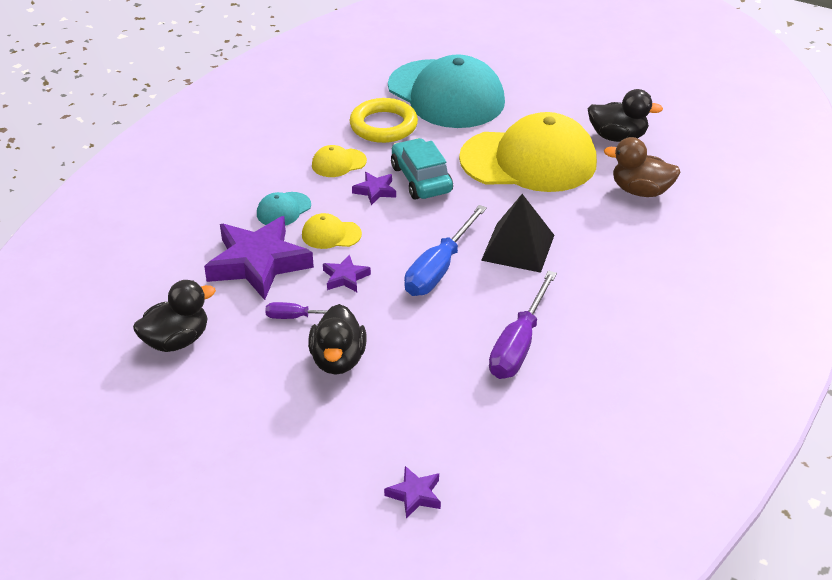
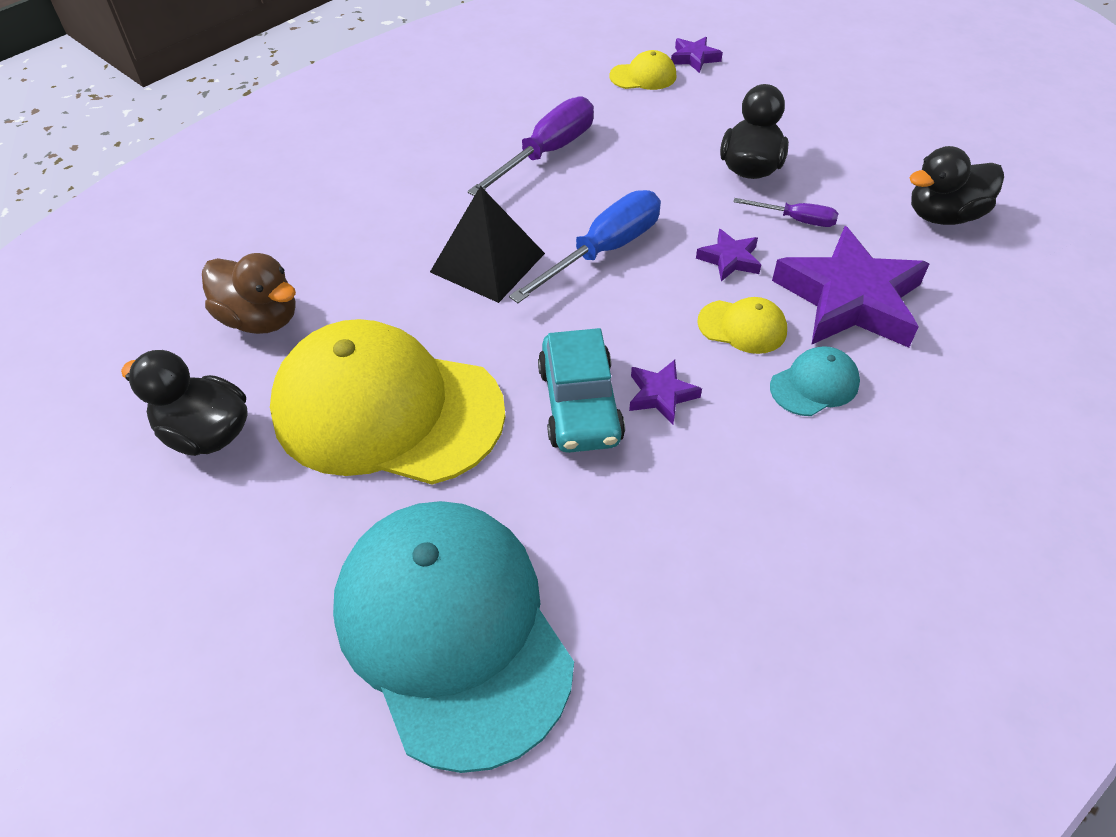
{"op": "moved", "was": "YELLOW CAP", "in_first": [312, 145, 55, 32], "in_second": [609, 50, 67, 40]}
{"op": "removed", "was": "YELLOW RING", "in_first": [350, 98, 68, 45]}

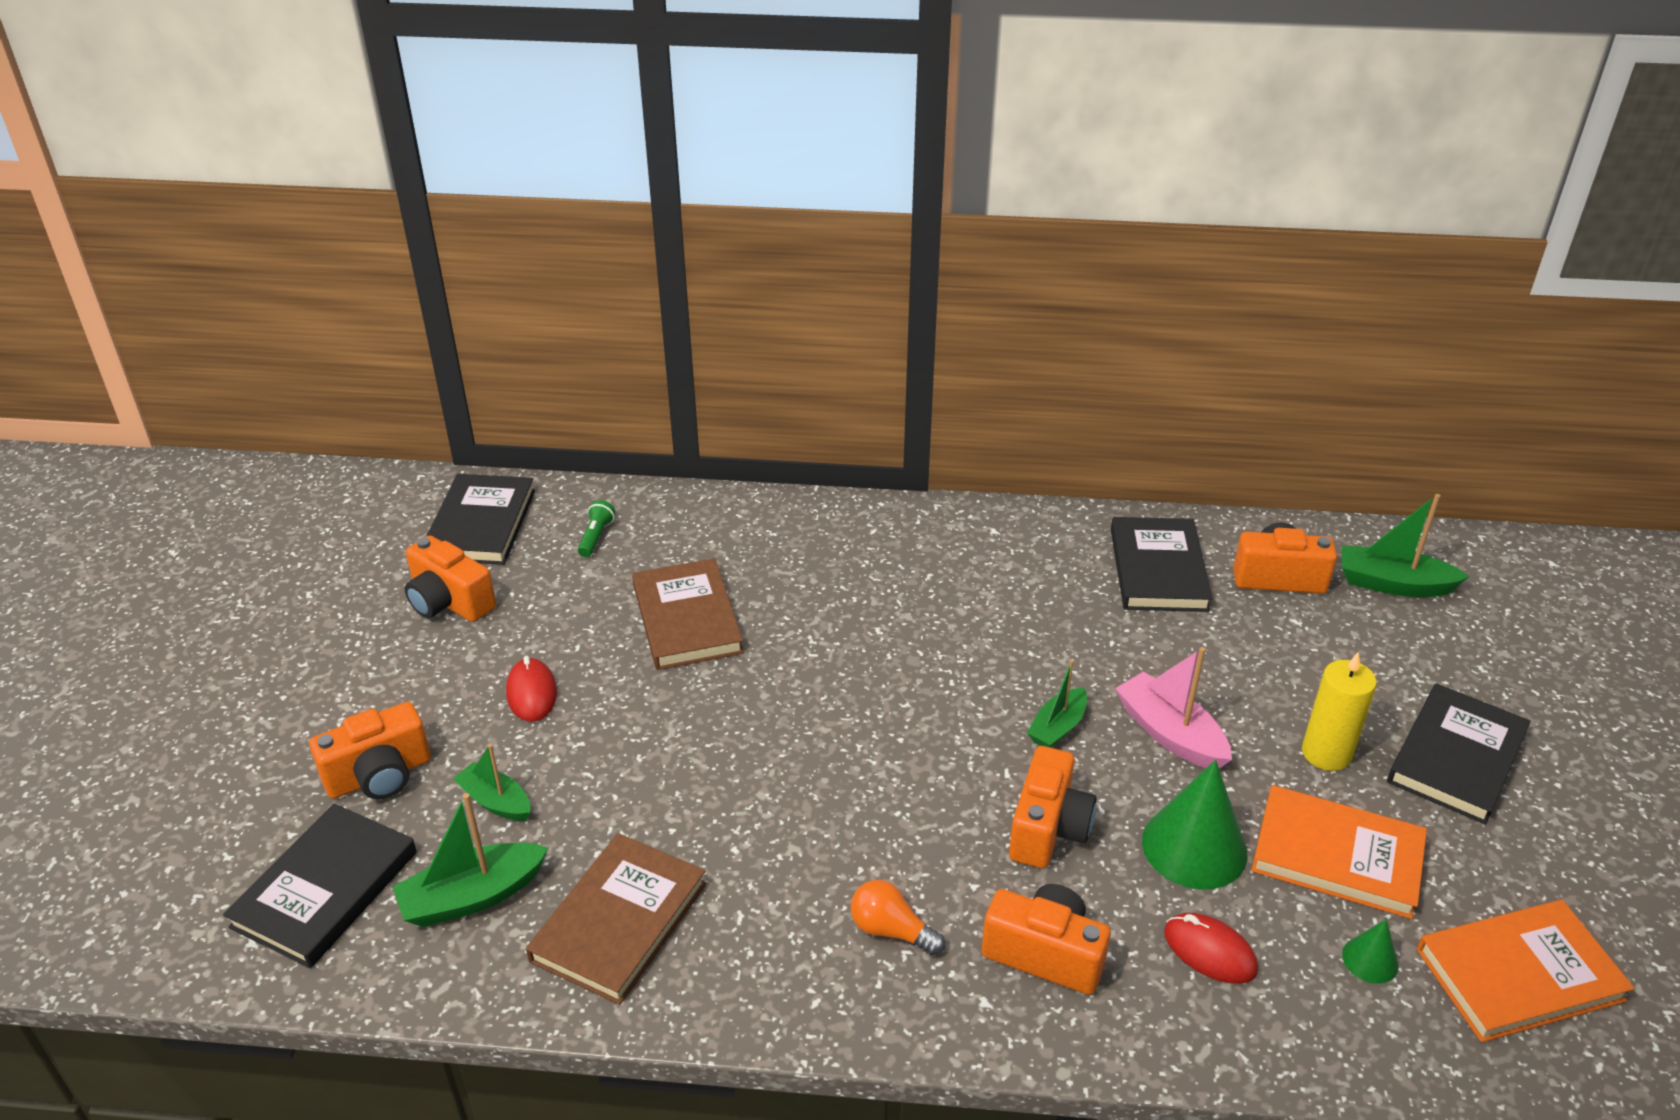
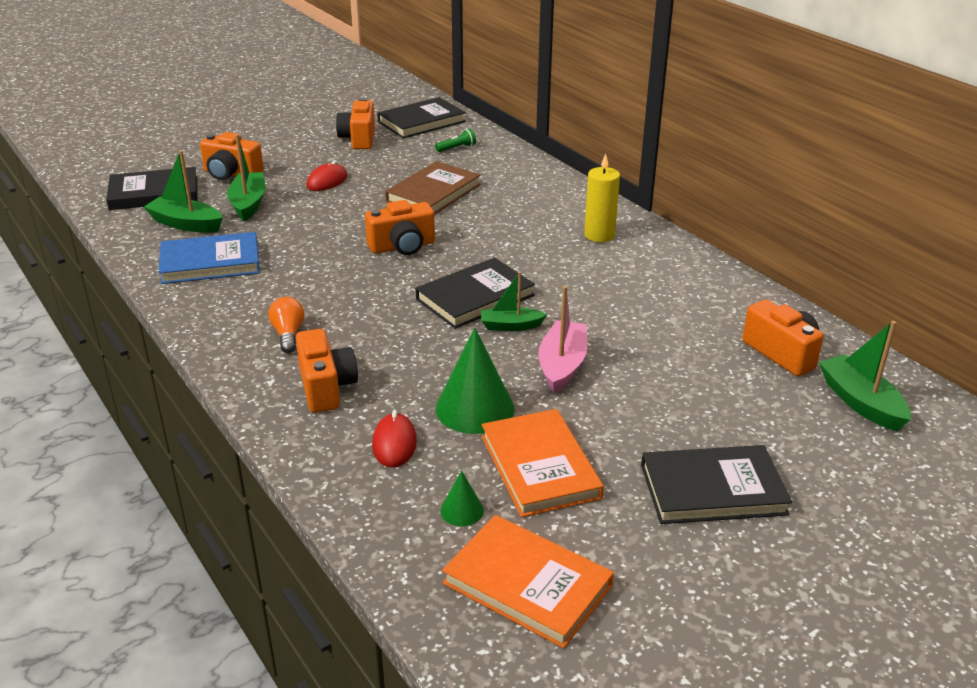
{"op": "resized", "was": "GREEN BOAT", "in_first": [453, 744, 77, 77], "in_second": [227, 134, 38, 88], "ratio": 1.52}
{"op": "recoloured", "was": "BROWN BOOK", "now": "BLUE BOOK", "in_first": [526, 833, 181, 172], "in_second": [159, 232, 101, 52]}
{"op": "moved", "was": "ORANGE CAMERA", "in_first": [1009, 746, 88, 122], "in_second": [365, 200, 70, 55]}
{"op": "moved", "was": "BLACK BOOK", "in_first": [1111, 517, 102, 95], "in_second": [416, 258, 119, 71]}
{"op": "moved", "was": "YELLOW CANDLE", "in_first": [1302, 651, 75, 120], "in_second": [584, 154, 36, 88]}

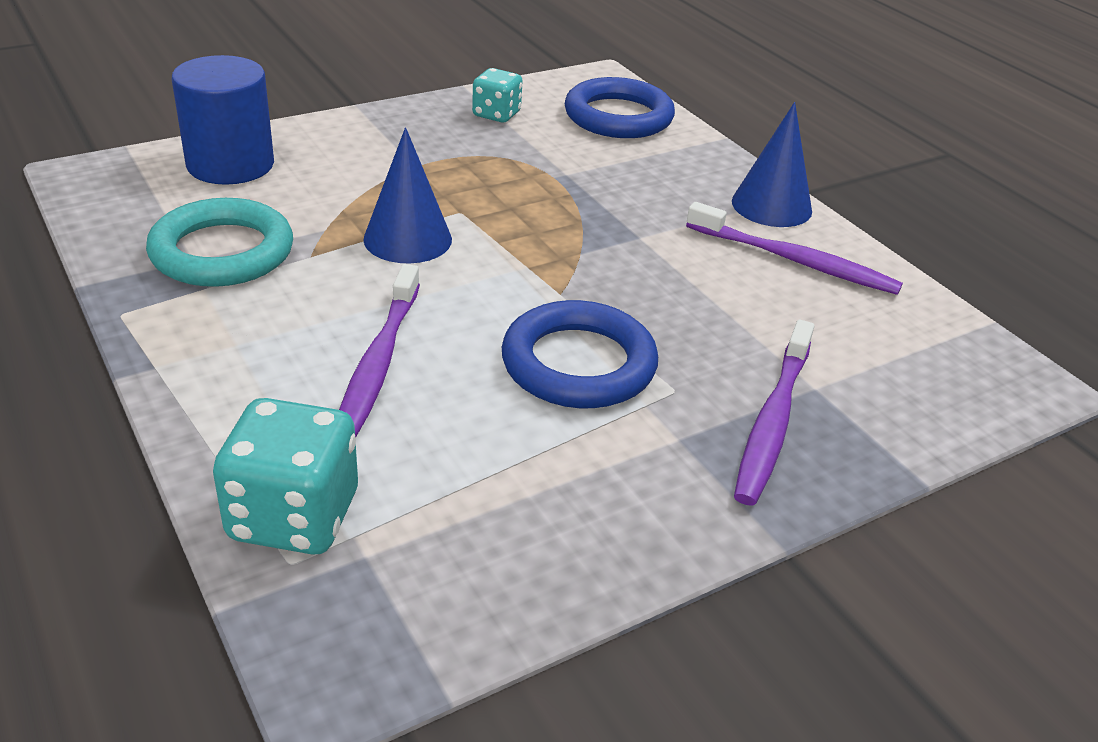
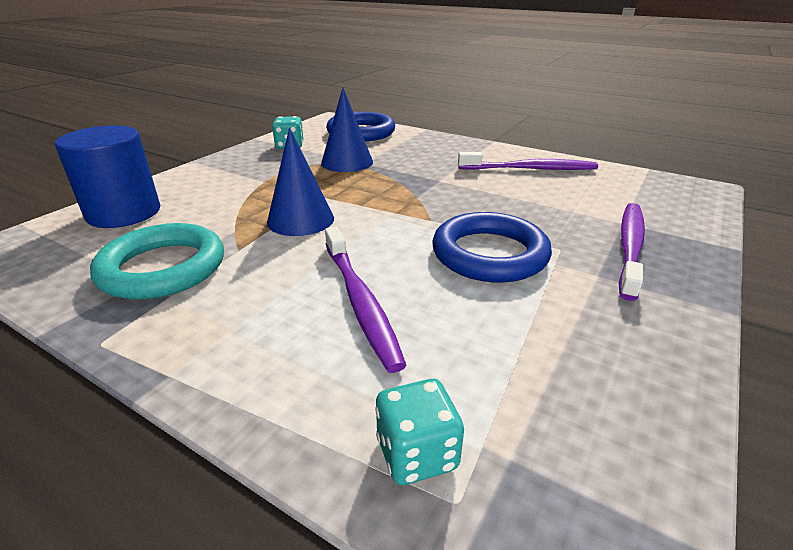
{"op": "resized", "was": "TURQUOISE DICE", "in_first": [213, 398, 145, 157], "in_second": [375, 379, 89, 106], "ratio": 0.61}
{"op": "moved", "was": "BLUE CONE", "in_first": [732, 102, 80, 125], "in_second": [321, 88, 52, 84]}
{"op": "turned", "was": "PURPLE TOOTHBRUSH", "in_first": [734, 320, 80, 185], "in_second": [619, 203, 26, 98], "clockwise": -150}

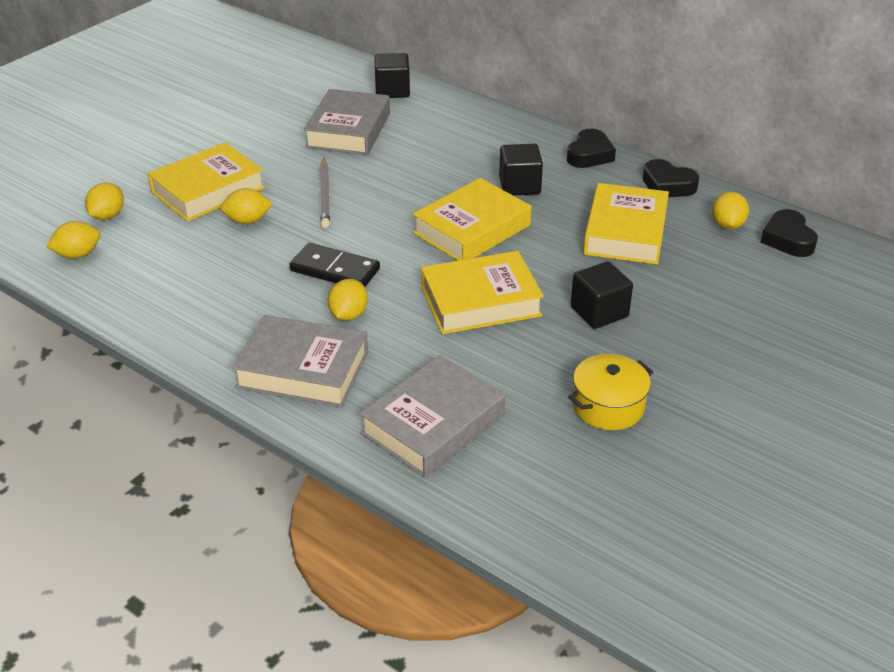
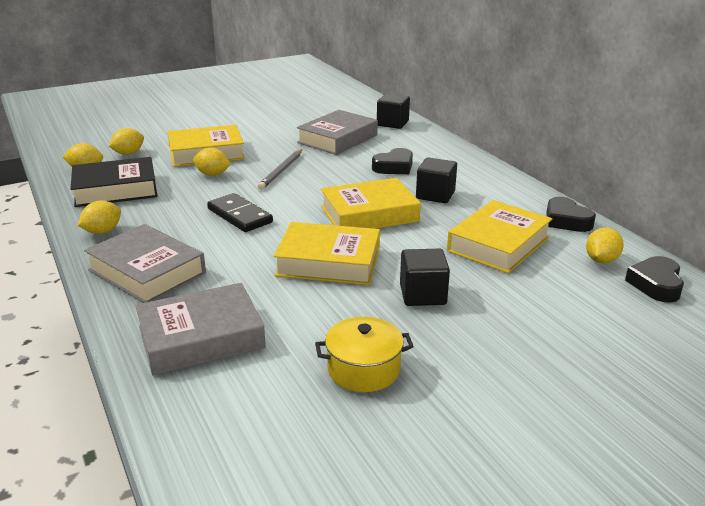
{"op": "moved", "was": "YELLOW LEMON", "in_first": [328, 279, 40, 42], "in_second": [78, 200, 43, 34]}
{"op": "moved", "was": "BLACK HEART", "in_first": [567, 129, 49, 39], "in_second": [372, 148, 41, 26]}
{"op": "added", "now": "BLACK BOOK", "in_second": [71, 157, 87, 50]}

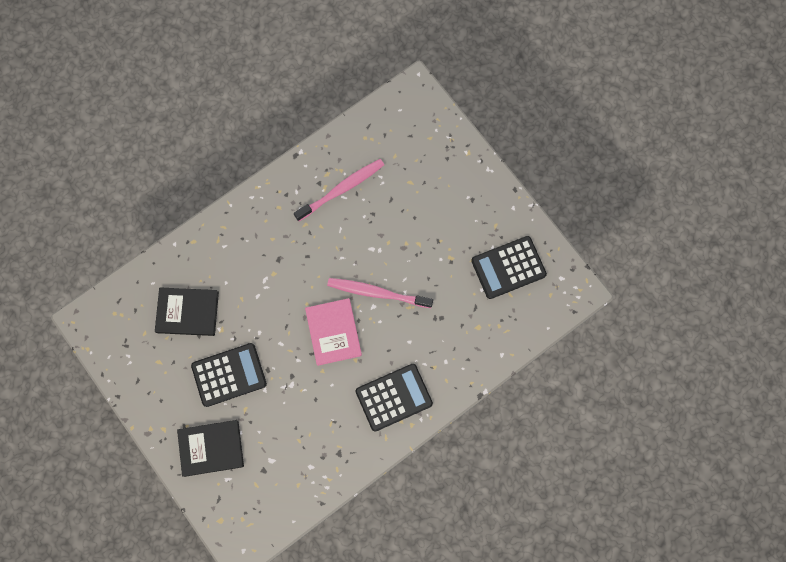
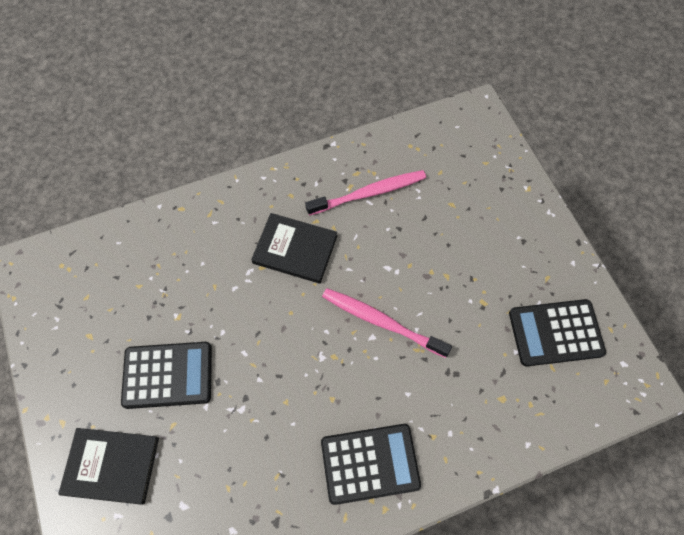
{"op": "moved", "was": "BLACK BOOK", "in_first": [155, 287, 64, 49], "in_second": [251, 213, 86, 71]}
{"op": "removed", "was": "PINK BOOK", "in_first": [305, 298, 57, 68]}

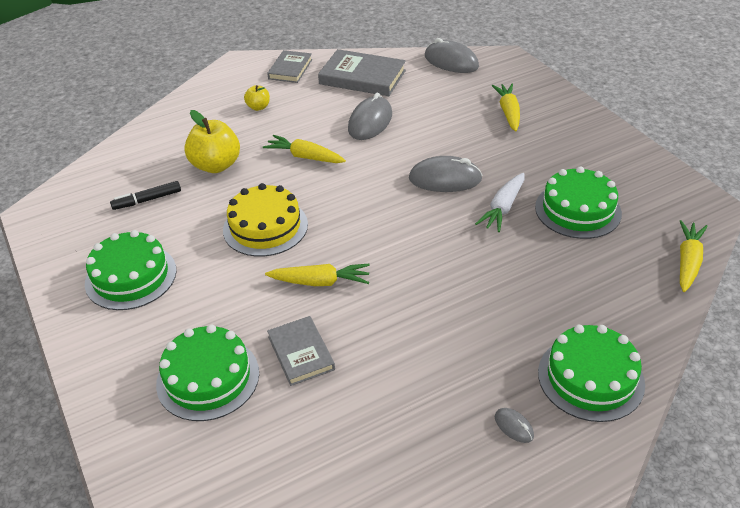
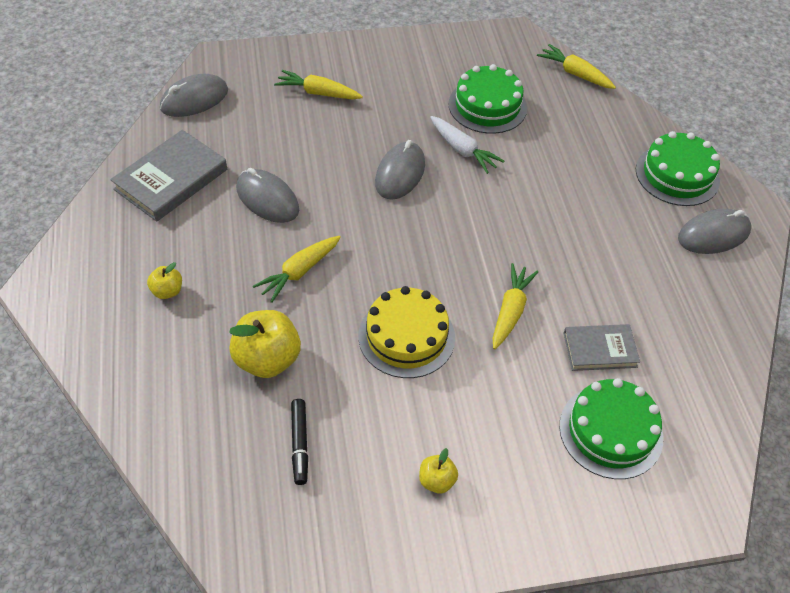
{"op": "replaced", "was": "GREEN CAKE", "now": "YELLOW APPLE", "in_first": [85, 230, 92, 80], "in_second": [419, 448, 39, 46]}
{"op": "removed", "was": "GREY BOOK", "in_first": [267, 50, 45, 33]}
{"op": "resized", "was": "GREY MOUSE", "in_first": [495, 408, 39, 35], "in_second": [678, 208, 73, 46], "ratio": 2.14}

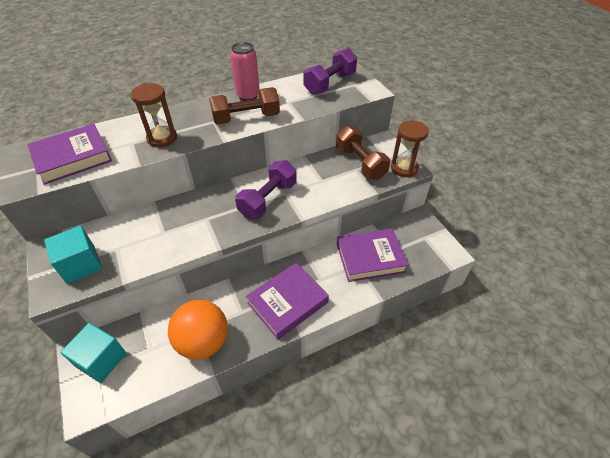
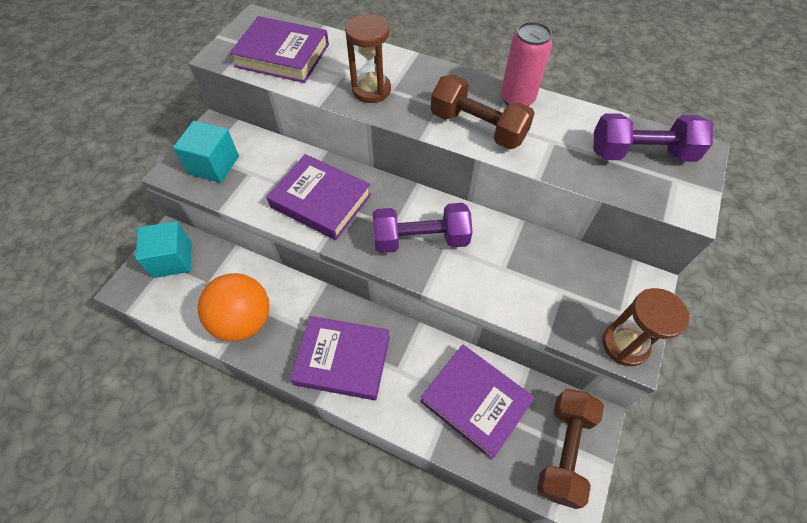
{"op": "moved", "was": "BROWN DUMBBELL", "in_first": [336, 125, 54, 55], "in_second": [537, 389, 67, 120]}
{"op": "added", "now": "PURPLE BOOK", "in_second": [266, 154, 105, 86]}

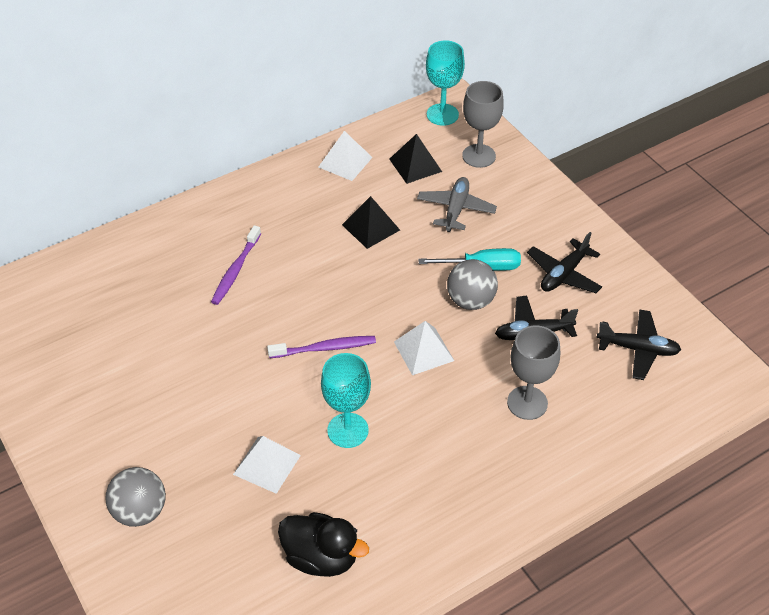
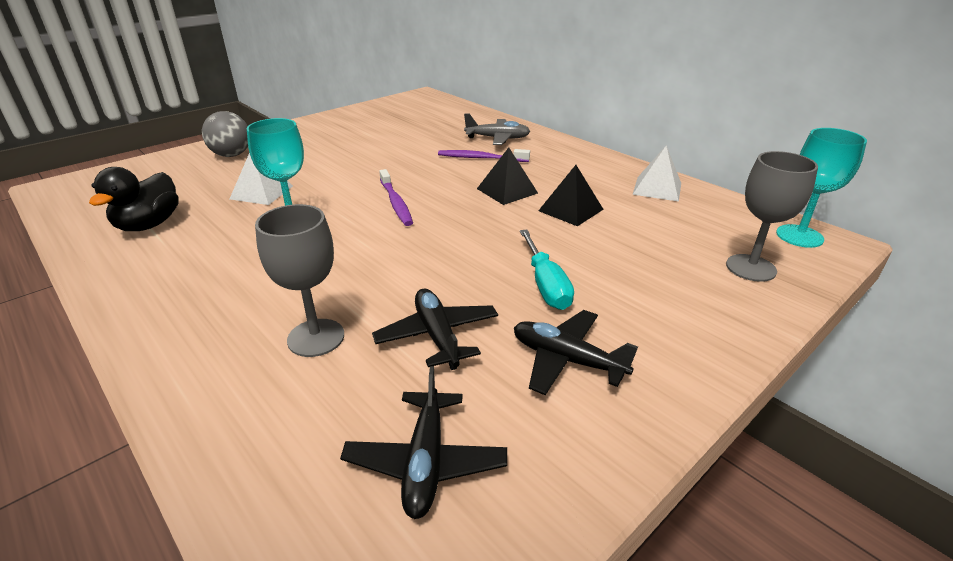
{"op": "moved", "was": "BLACK PYRAMID", "in_first": [389, 134, 53, 50], "in_second": [477, 147, 61, 58]}
{"op": "removed", "was": "WHITE PYRAMID", "in_first": [394, 321, 60, 54]}
{"op": "moved", "was": "GREY PLANE", "in_first": [417, 177, 80, 55], "in_second": [464, 113, 66, 32]}
{"op": "removed", "was": "GREY BALL", "in_first": [447, 259, 51, 51]}

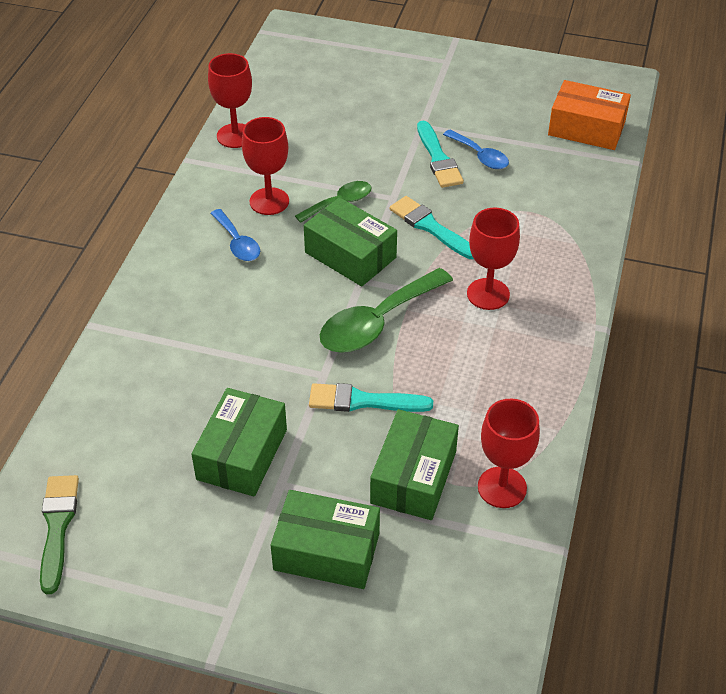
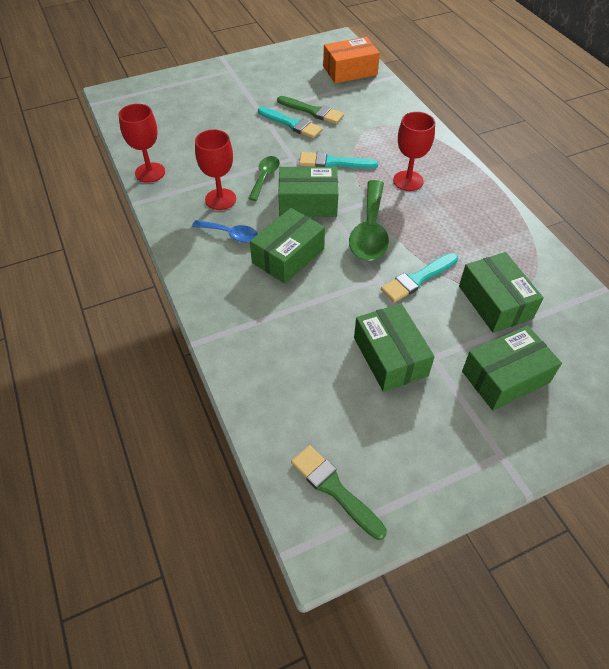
{"op": "replaced", "was": "BLUE SPOON", "now": "GREEN BRUSH", "in_first": [443, 129, 66, 40], "in_second": [277, 96, 67, 28]}
{"op": "removed", "was": "RED GOBLET", "in_first": [478, 399, 62, 109]}
{"op": "added", "now": "GREEN BOX", "in_second": [250, 208, 75, 76]}

